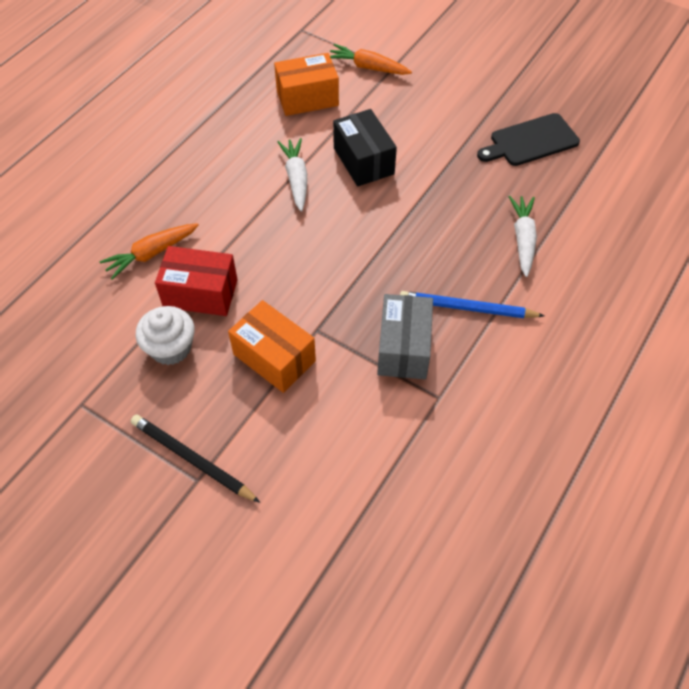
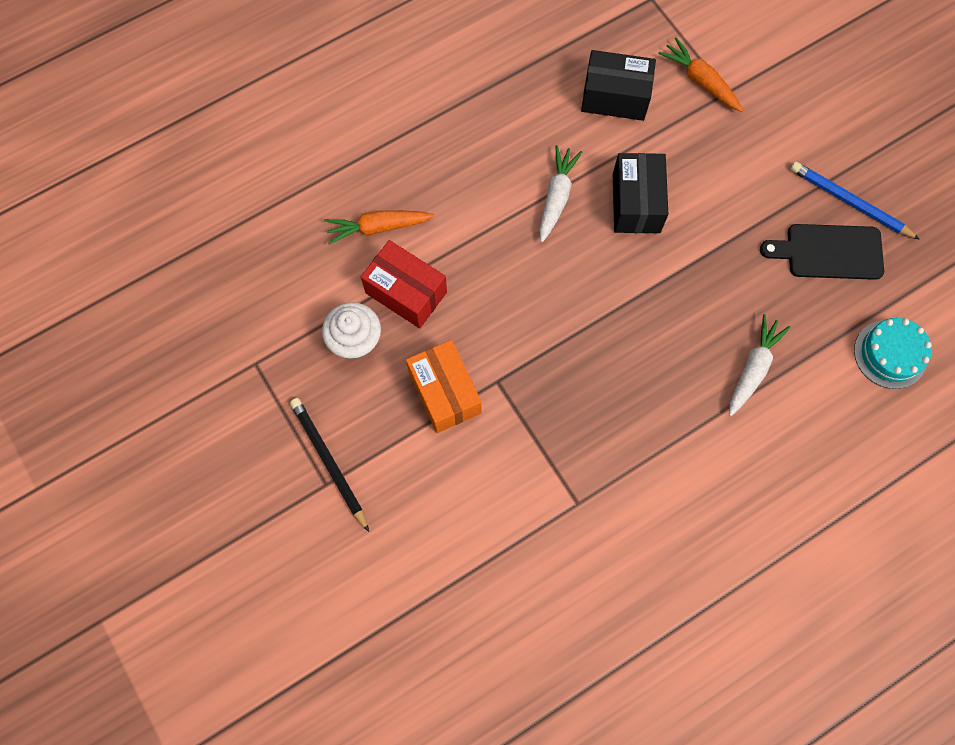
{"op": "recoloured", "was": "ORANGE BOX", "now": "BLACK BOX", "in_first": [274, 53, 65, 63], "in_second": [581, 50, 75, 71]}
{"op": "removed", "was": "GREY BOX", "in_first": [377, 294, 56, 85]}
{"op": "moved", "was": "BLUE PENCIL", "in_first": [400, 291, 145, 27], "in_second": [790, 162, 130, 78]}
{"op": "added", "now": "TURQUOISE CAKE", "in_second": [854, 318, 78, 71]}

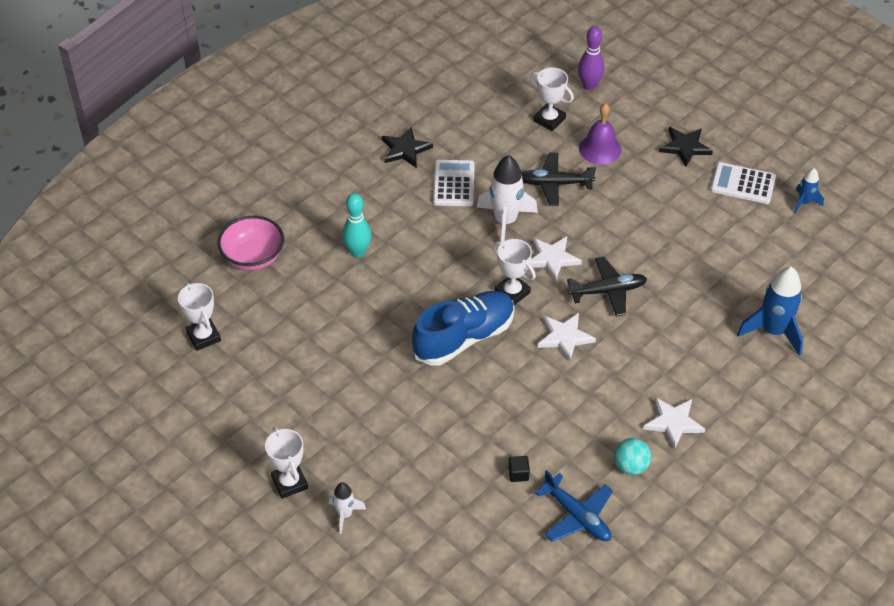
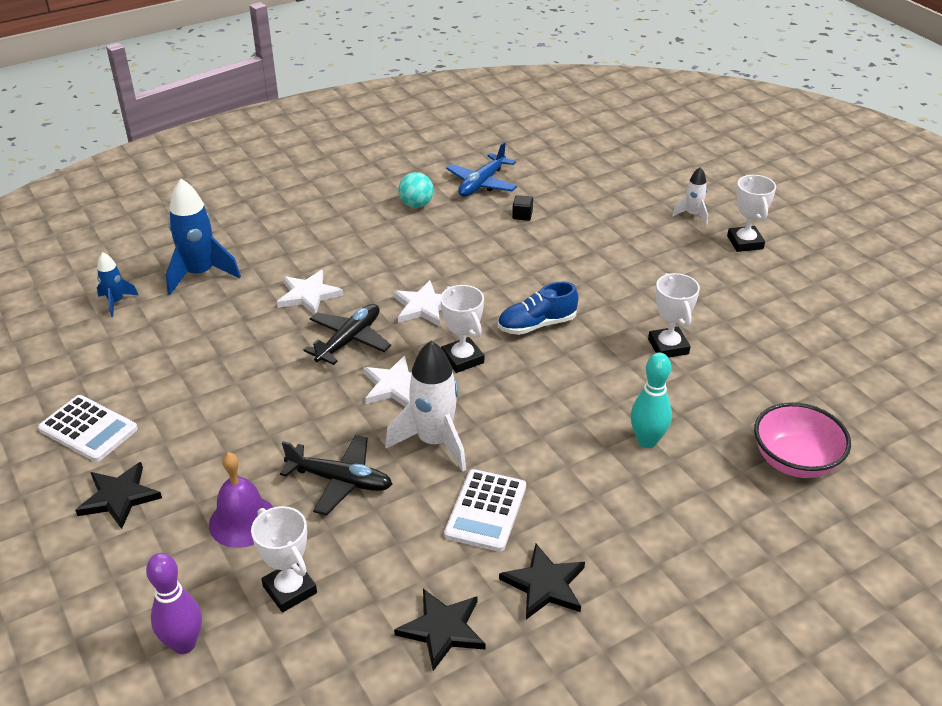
{"op": "moved", "was": "WHITE TROPHY", "in_first": [178, 283, 43, 68], "in_second": [648, 273, 52, 85]}
{"op": "resized", "was": "BLUE SHOE", "in_first": [412, 291, 103, 75], "in_second": [498, 282, 80, 53], "ratio": 0.61}
{"op": "turned", "was": "BLUE PLANE", "in_first": [535, 470, 78, 72], "in_second": [446, 142, 71, 55], "clockwise": -120}
{"op": "turned", "was": "BLACK PLANE", "in_first": [567, 257, 80, 59], "in_second": [303, 304, 88, 61], "clockwise": 120}
{"op": "moved", "was": "WHITE STAR", "in_first": [643, 397, 62, 53], "in_second": [277, 270, 67, 44]}
{"op": "moved", "was": "BLUE ROCKET", "in_first": [794, 168, 30, 45], "in_second": [97, 252, 41, 65]}
{"op": "added", "now": "BLACK STAR", "in_second": [394, 589, 92, 82]}

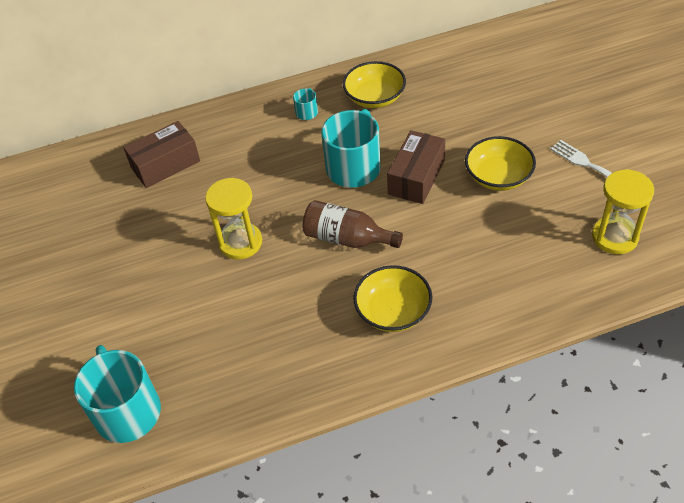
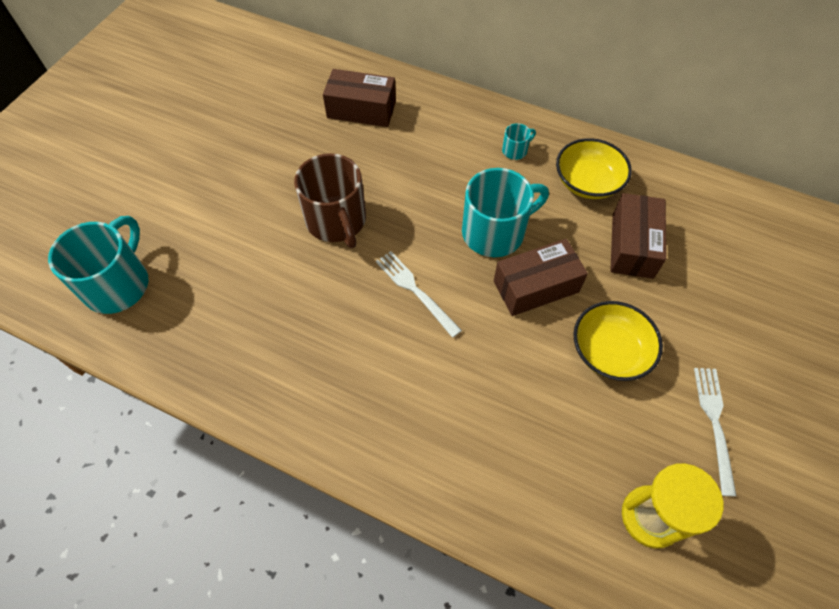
{"op": "replaced", "was": "YELLOW HOURGLASS", "now": "BROWN MUG", "in_first": [205, 178, 57, 81], "in_second": [294, 153, 72, 95]}
{"op": "replaced", "was": "BROWN BOTTLE", "now": "WHITE FORK", "in_first": [302, 200, 101, 48], "in_second": [376, 251, 86, 87]}
{"op": "removed", "was": "YELLOW BOWL", "in_first": [353, 265, 79, 67]}
{"op": "added", "now": "BROWN BOX", "in_second": [610, 193, 56, 86]}

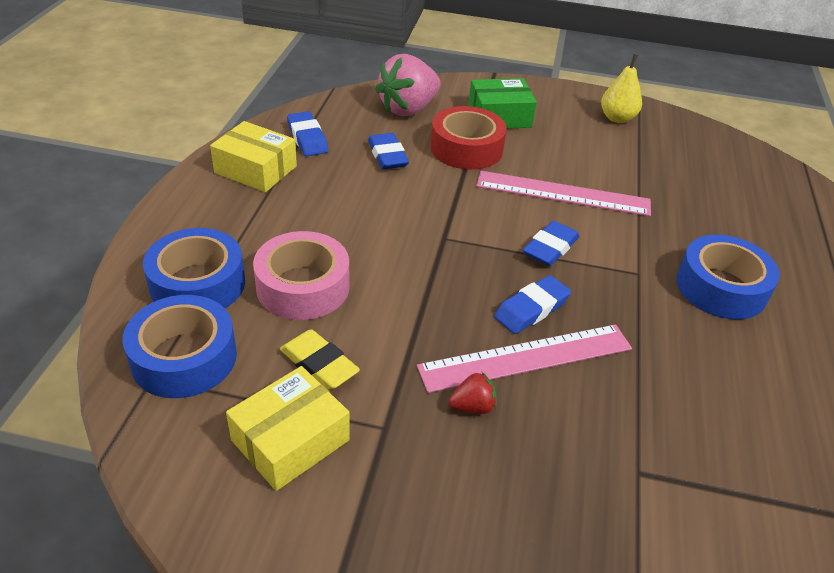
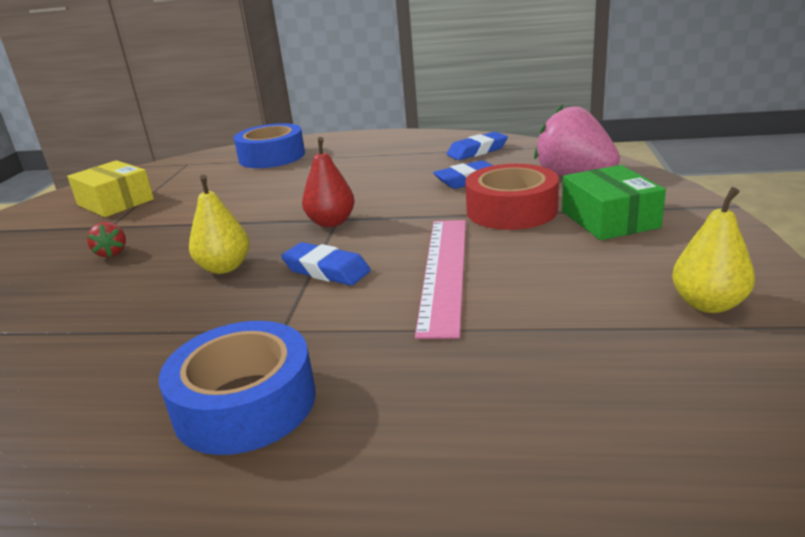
{"op": "removed", "was": "BLUE TAPE", "in_first": [123, 295, 114, 103]}
{"op": "removed", "was": "YELLOW BOX", "in_first": [210, 121, 87, 71]}
{"op": "removed", "was": "PINK TAPE", "in_first": [253, 231, 96, 89]}
{"op": "removed", "was": "YELLOW ERASER", "in_first": [280, 329, 80, 61]}
{"op": "removed", "was": "PINK RULER", "in_first": [417, 324, 215, 69]}
{"op": "replaced", "was": "BLUE ERASER", "now": "YELLOW PEAR", "in_first": [494, 275, 77, 59], "in_second": [189, 175, 60, 99]}
{"op": "added", "now": "RED PEAR", "in_second": [302, 137, 53, 90]}

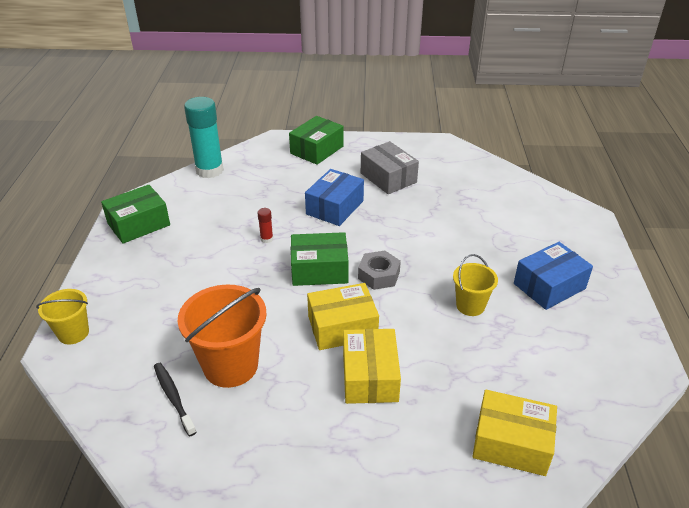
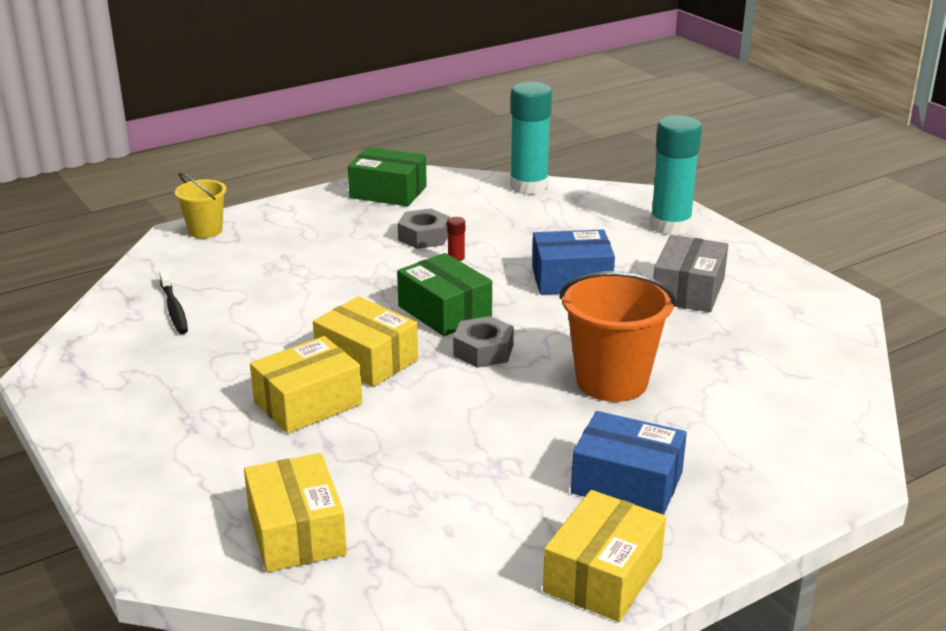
{"op": "turned", "was": "BLACK TOOTHBRUSH", "in_first": [154, 363, 43, 73], "in_second": [159, 270, 29, 64], "clockwise": 135}
{"op": "moved", "was": "ORANGE BUCKET", "in_first": [178, 285, 88, 103], "in_second": [560, 271, 116, 131]}
{"op": "replaced", "was": "GREEN BOX", "now": "TURQUOISE GLUE STICK", "in_first": [289, 116, 55, 49], "in_second": [650, 115, 52, 120]}
{"op": "removed", "was": "YELLOW BUCKET", "in_first": [453, 254, 45, 62]}
{"op": "added", "now": "GREY NUT", "in_second": [398, 209, 52, 40]}
{"op": "added", "now": "YELLOW BOX", "in_second": [543, 490, 123, 132]}

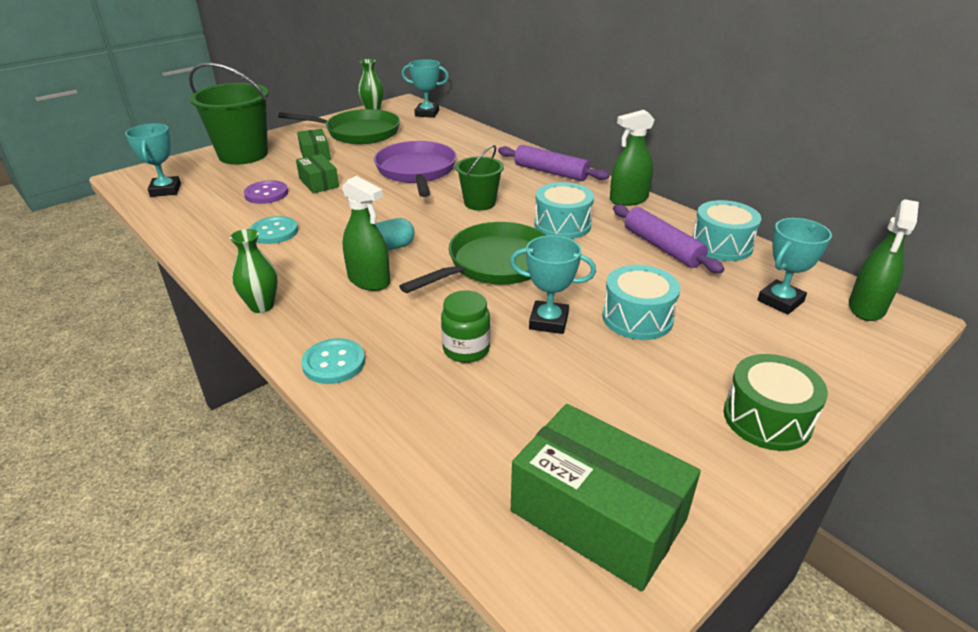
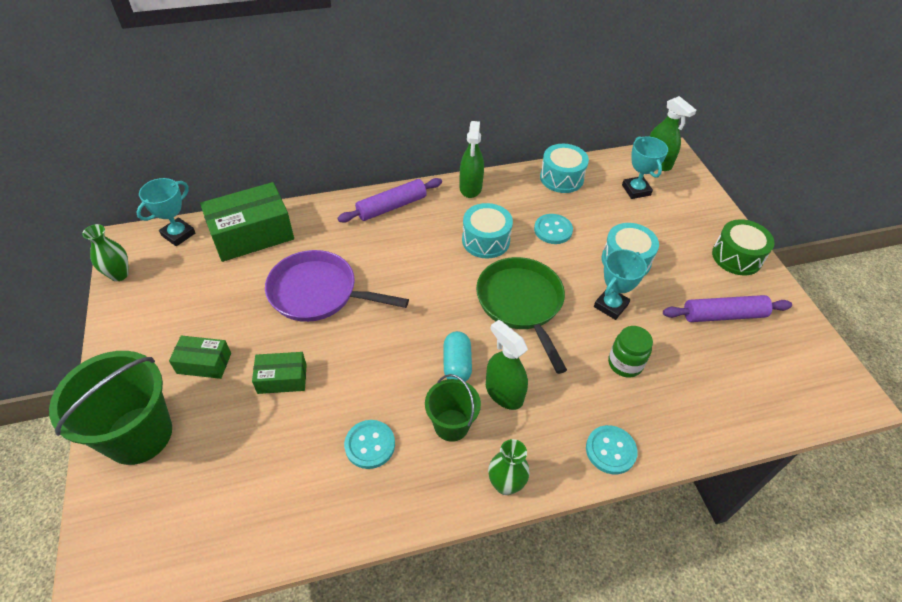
{"op": "removed", "was": "TURQUOISE TROPHY", "in_first": [125, 123, 56, 74]}
{"op": "removed", "was": "PURPLE BUTTON", "in_first": [244, 180, 44, 24]}
{"op": "removed", "was": "GREEN PAN", "in_first": [278, 109, 122, 35]}
{"op": "turned", "was": "GREEN SPRAY BOTTLE", "in_first": [342, 176, 48, 115], "in_second": [486, 320, 42, 90], "clockwise": -105}
{"op": "moved", "was": "GREEN BUCKET", "in_first": [455, 145, 49, 66], "in_second": [425, 374, 56, 68]}
{"op": "moved", "was": "GREEN BOX", "in_first": [511, 404, 190, 188], "in_second": [200, 182, 94, 80]}
{"op": "moved", "was": "PURPLE ROLLING PIN", "in_first": [613, 204, 111, 69], "in_second": [663, 295, 129, 27]}
{"op": "added", "now": "TURQUOISE BUTTON", "in_second": [534, 214, 39, 30]}

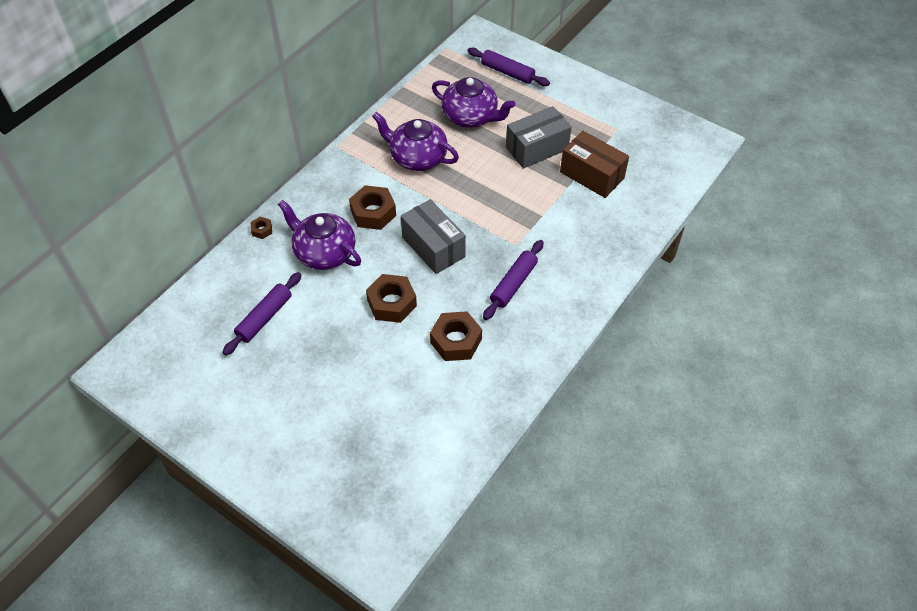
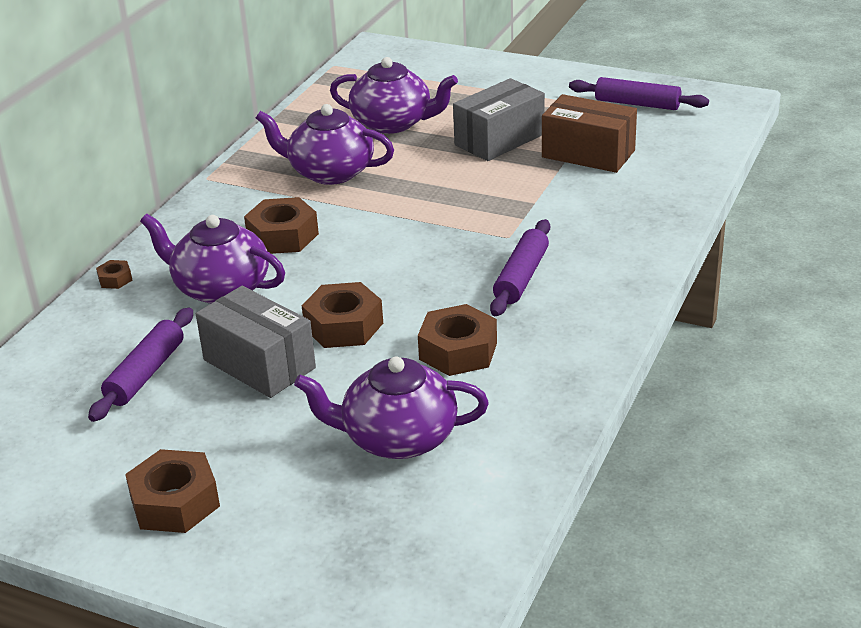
{"op": "moved", "was": "GREY BOX", "in_first": [401, 199, 65, 75], "in_second": [196, 286, 120, 112]}
{"op": "moved", "was": "PURPLE ROLLING PIN", "in_first": [467, 48, 83, 38], "in_second": [569, 77, 140, 33]}
{"op": "added", "now": "BROWN NUT", "in_second": [125, 449, 95, 84]}
{"op": "added", "now": "PURPLE TEAPOT", "in_second": [294, 357, 195, 102]}

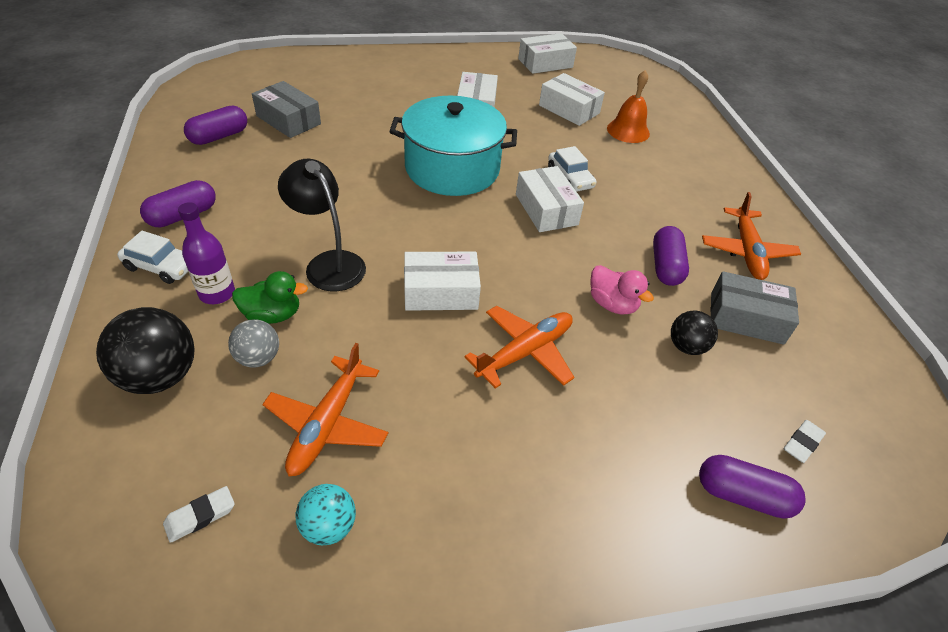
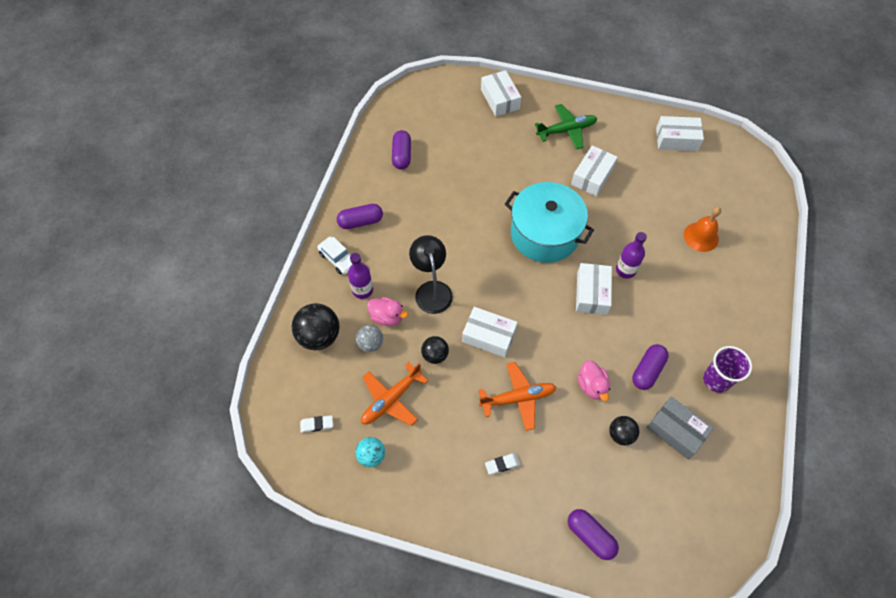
{"op": "turned", "was": "PURPLE CAPSULE", "in_first": [184, 106, 63, 39], "in_second": [392, 130, 19, 40], "clockwise": -75}
{"op": "recoloured", "was": "GREEN DUCK", "now": "PINK DUCK", "in_first": [232, 271, 76, 53], "in_second": [367, 297, 41, 29]}
{"op": "removed", "was": "GREY BOX", "in_first": [252, 81, 69, 57]}
{"op": "moved", "was": "WHITE BOX", "in_first": [539, 73, 66, 53], "in_second": [481, 70, 40, 46]}
{"op": "replaced", "was": "WHITE CAR", "now": "PURPLE BOTTLE", "in_first": [548, 146, 48, 46], "in_second": [616, 232, 31, 47]}
{"op": "replaced", "was": "ORANGE PLANE", "now": "PURPLE CUP", "in_first": [702, 192, 99, 88], "in_second": [703, 346, 49, 47]}
{"op": "moved", "was": "WHITE ERASER", "in_first": [784, 420, 42, 43], "in_second": [485, 453, 35, 22]}
{"op": "added", "now": "BLACK BALL", "in_second": [421, 336, 28, 28]}
{"op": "added", "now": "GREEN PLANE", "in_second": [535, 104, 63, 45]}

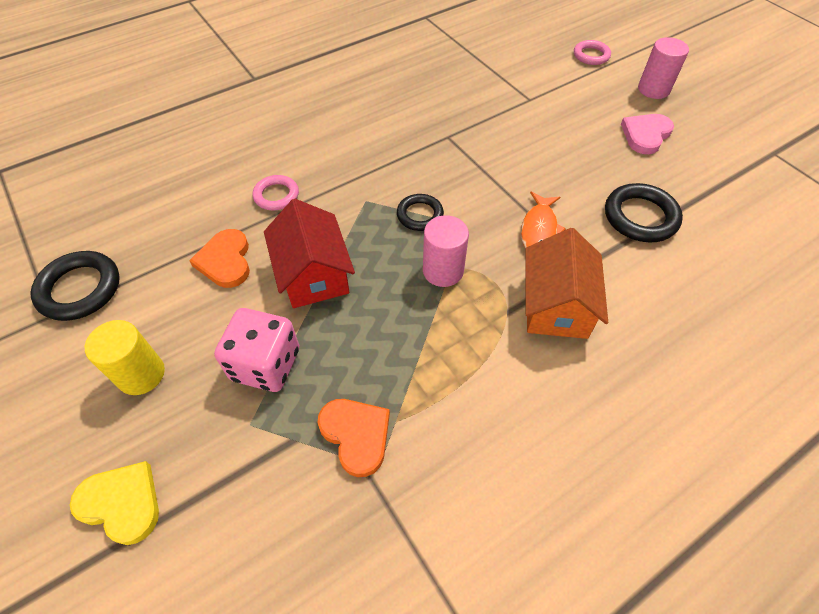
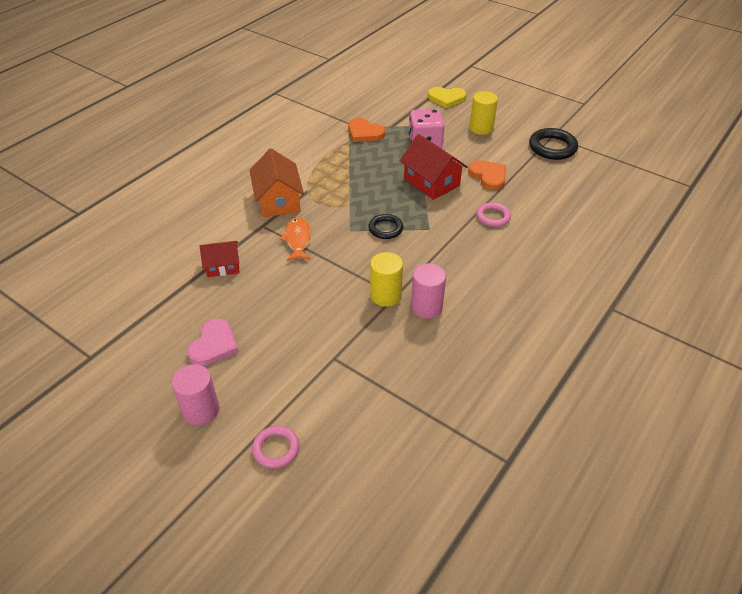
{"op": "moved", "was": "PINK CYLINDER", "in_first": [423, 215, 46, 72], "in_second": [411, 263, 35, 56]}
{"op": "replaced", "was": "BLACK RING", "now": "RED HOUSE", "in_first": [605, 183, 78, 60], "in_second": [200, 241, 40, 36]}
{"op": "added", "now": "YELLOW CYLINDER", "in_second": [370, 252, 33, 55]}

